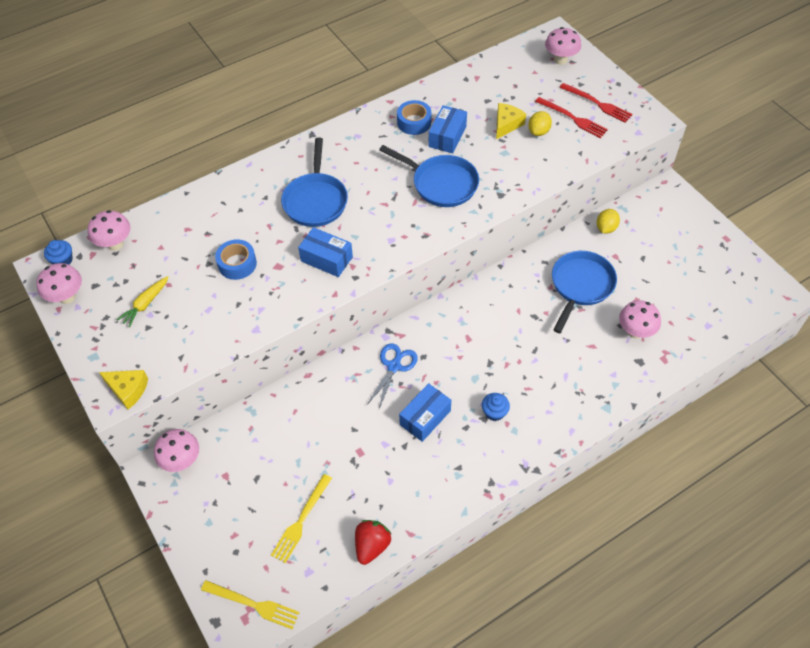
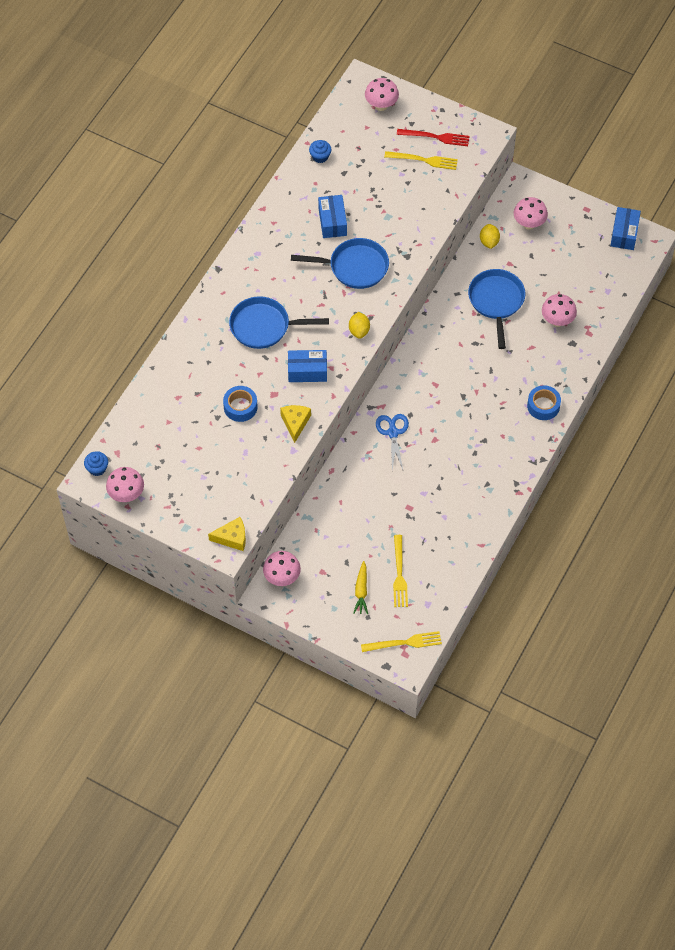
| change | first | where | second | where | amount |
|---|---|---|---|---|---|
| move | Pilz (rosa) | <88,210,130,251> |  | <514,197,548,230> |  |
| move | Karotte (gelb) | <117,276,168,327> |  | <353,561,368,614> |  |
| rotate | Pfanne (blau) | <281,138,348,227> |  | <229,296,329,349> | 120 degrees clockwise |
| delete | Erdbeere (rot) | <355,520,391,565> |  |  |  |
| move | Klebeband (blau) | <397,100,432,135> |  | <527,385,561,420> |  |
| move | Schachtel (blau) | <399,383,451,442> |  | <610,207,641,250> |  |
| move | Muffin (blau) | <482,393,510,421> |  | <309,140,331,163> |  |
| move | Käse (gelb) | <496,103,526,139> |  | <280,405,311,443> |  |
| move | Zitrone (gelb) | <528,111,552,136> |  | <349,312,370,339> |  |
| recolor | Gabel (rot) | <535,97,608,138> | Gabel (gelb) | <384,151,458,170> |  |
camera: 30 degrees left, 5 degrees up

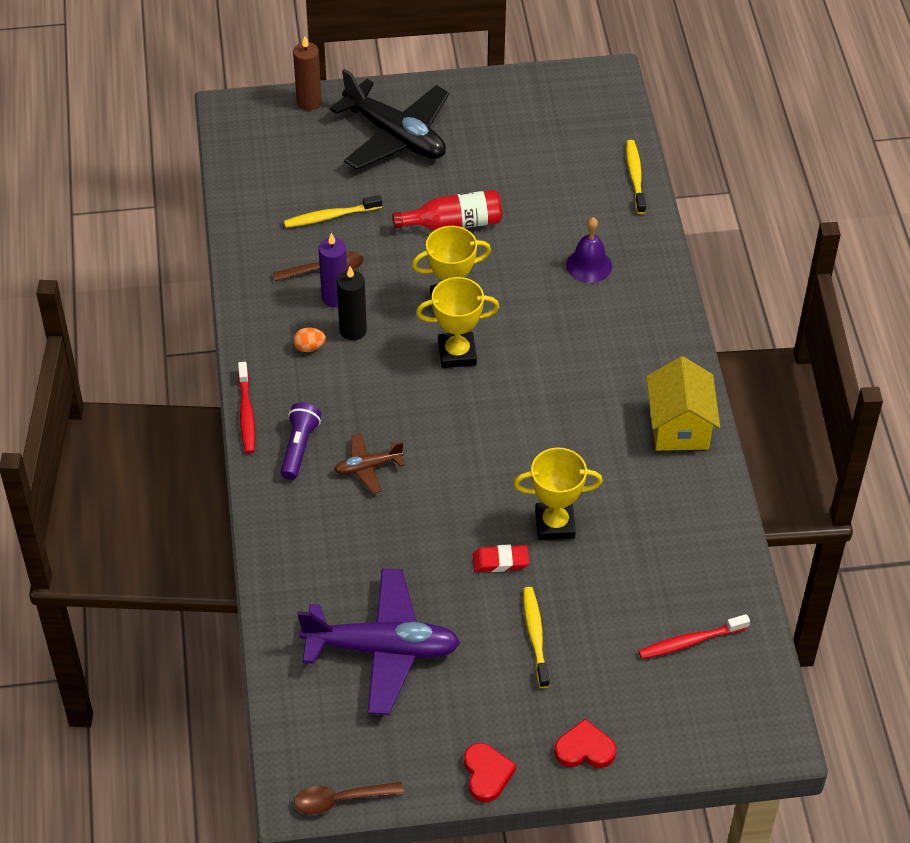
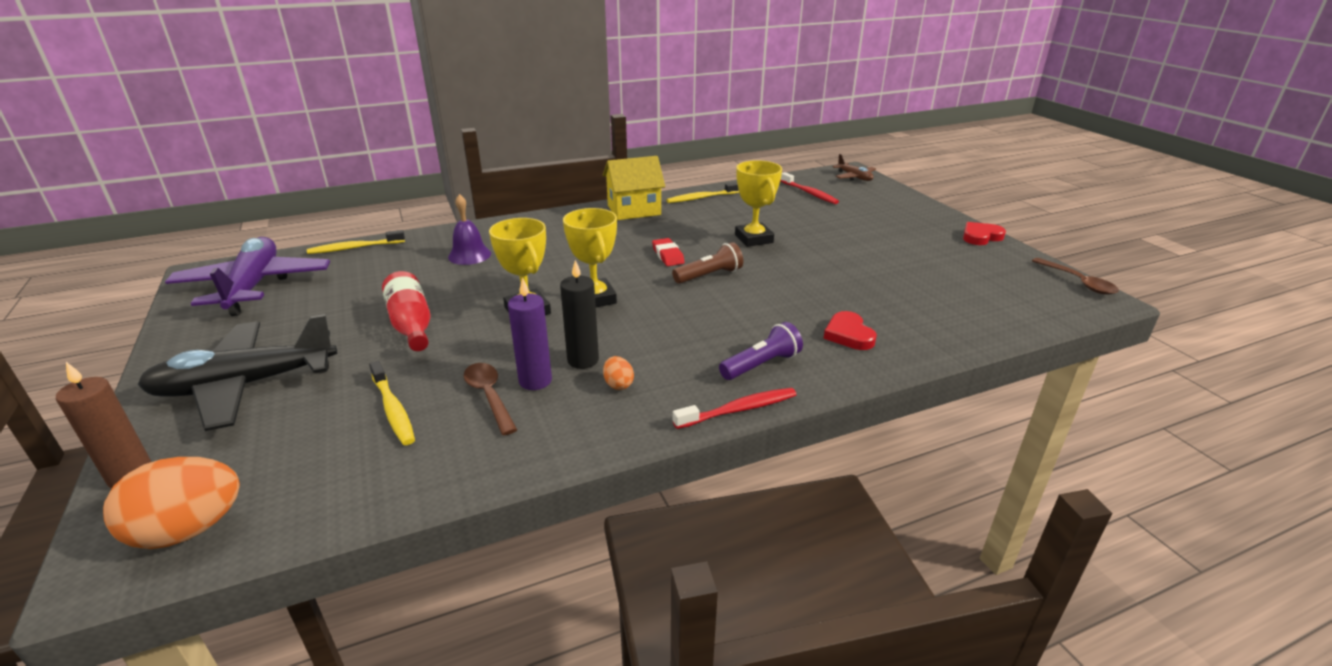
| change | first | where | second | where | amount |
|---|---|---|---|---|---|
| rotate | Taschenlampe (lila) | <280,403,321,480> |  | <719,322,803,380> | 150 degrees clockwise |
| move | Flugzeug (lila) | <297,568,460,715> |  | <165,237,330,316> |  |
| rotate | Flugzeug (schwarz) | <330,69,449,170> |  | <138,314,337,431> | 135 degrees counterclockwise |
| move | Flugzeug (braun) | <334,433,405,494> |  | <832,154,876,181> |  |
| move | Radiergummi (rot) | <473,544,529,572> |  | <652,238,685,266> |  |
| move | Zahnbürste (gelb) | <523,587,550,688> |  | <666,182,739,203> |  |
| move | Herz (rot) | <554,719,616,768> |  | <823,311,877,350> |  |
| insert |  |  | Ei (orange) | <103,457,240,549> |  |
| insert |  |  | Taschenlampe (braun) | <672,242,743,284> |  |
camera: 105 degrees left, 20 degrees down

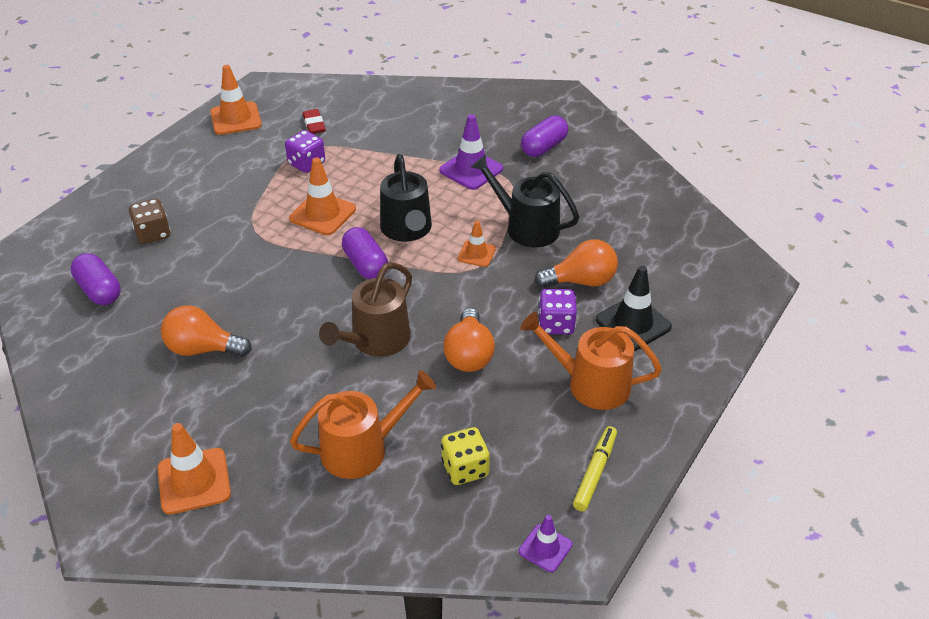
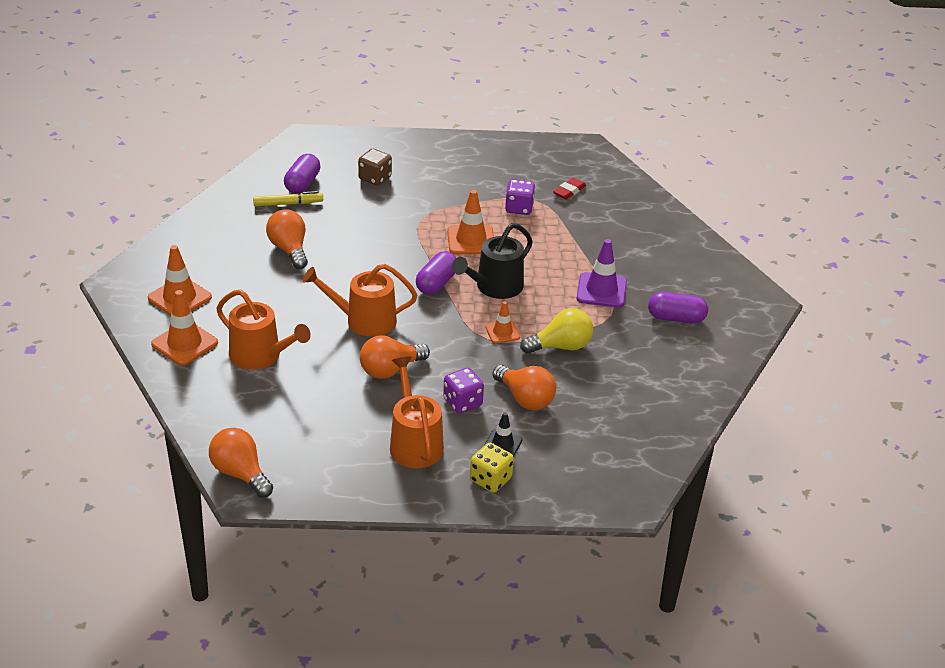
| change | first | where | second | where | amount |
|---|---|---|---|---|---|
| move | Leitkegel (orange) | <210,65,262,135> |  | <151,290,218,365> |  |
| recolor | Gießkanne (braun) | <319,262,412,357> | Gießkanne (orange) | <303,264,417,337> |  |
| move | Spielwürfel (gelb) | <441,427,490,485> |  | <470,443,514,493> |  |
| replace | Gießkanne (schwarz) | <471,154,579,247> | Glühbirne (gelb) | <520,308,593,354> |  |
| replace | Leitkegel (lila) | <519,515,572,572> | Glühbirne (orange) | <209,427,273,498> |  |
| move | Filzstift (gelb) | <573,426,617,511> |  | <253,191,323,206> |  |
| resize | Leitkegel (schwarz) | <596,266,672,351> |  | <484,412,522,457> | x0.60 |
camera: 55 degrees right, 5 degrees down

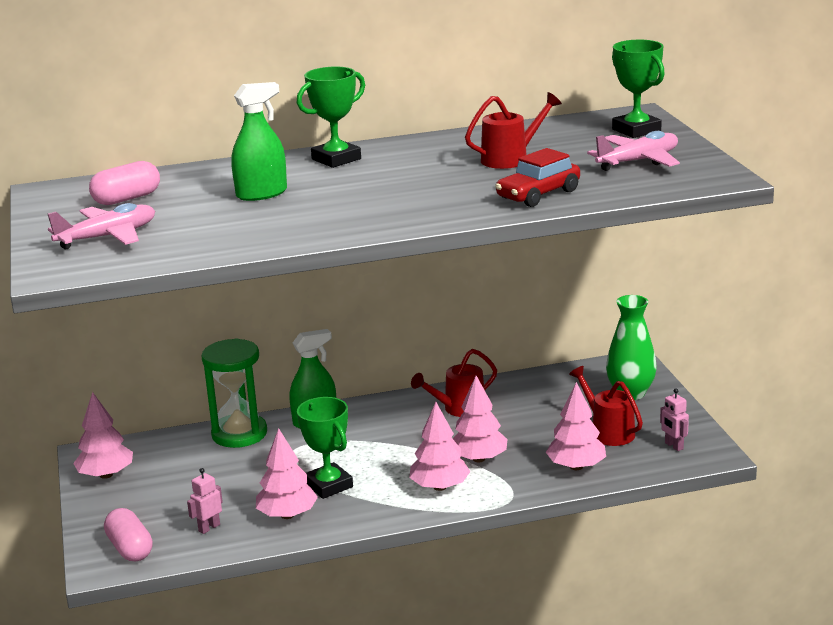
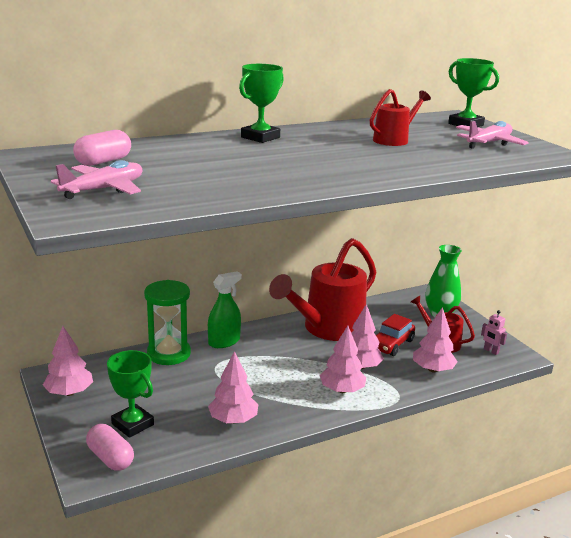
| change | first | where | second | where | amount |
|---|---|---|---|---|---|
| delete | Roboter (rosa) | <187,468,223,534> |  |  |  |
| delete | Sprühflasche (grün) | <231,82,287,201> |  |  |  |
| move | Pokal (grün) | <297,397,353,499> |  | <107,350,154,438> |  |
| resize | Gießkanne (rot) | <411,349,497,417> |  | <269,238,376,341> | x2.01 |
| move | Auto (rot) | <495,148,580,207> |  | <376,314,415,356> |  |
camera: 15 degrees left, 0 degrees up

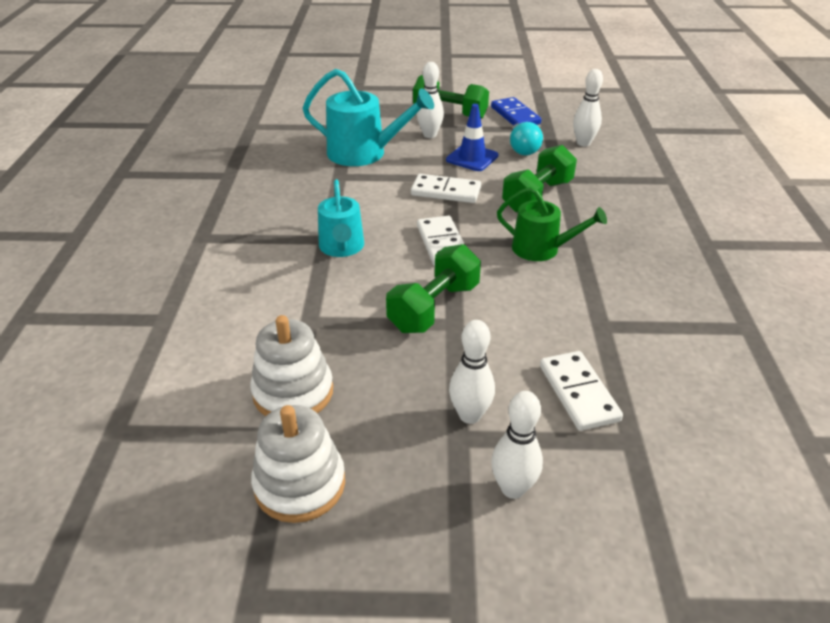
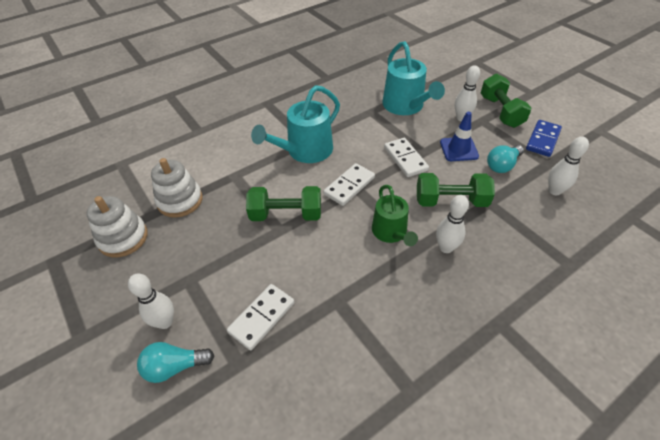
| change | first | where | second | where | amount |
|---|---|---|---|---|---|
| resize | Gießkanne (türkis) | <318,179,364,257> |  | <251,85,340,163> | x1.52 |
| move | Bowlingkegel (weiß) | <449,320,495,424> |  | <436,195,469,253> |  |
| insert |  |  | Glühbirne (türkis) | <137,342,214,383> |  |
camera: 55 degrees right, 10 degrees up

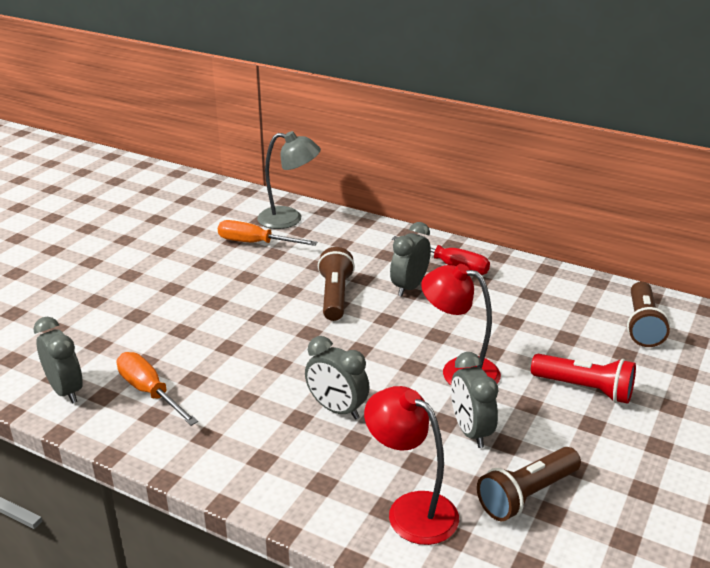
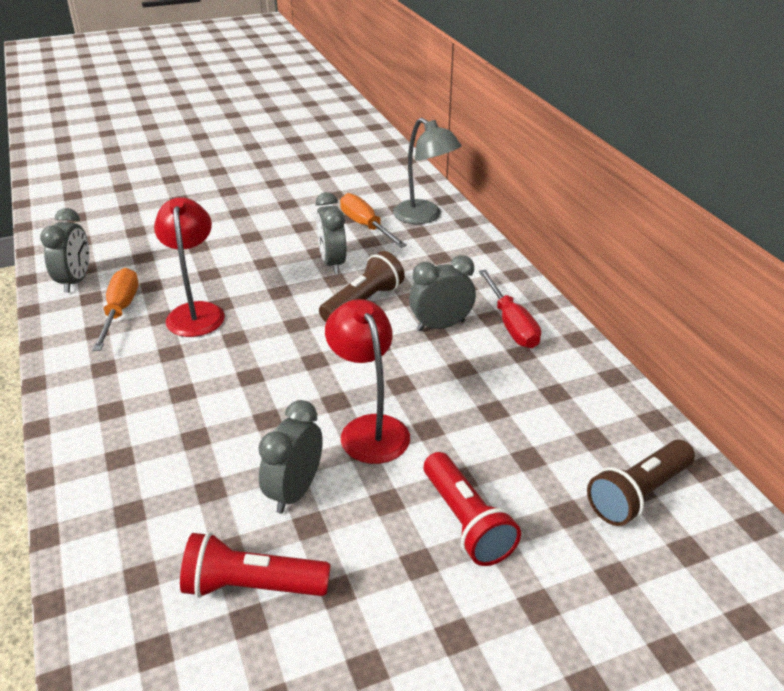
| change | first | where | second | where | amount |
|---|---|---|---|---|---|
| move | Wecker (grau) | <305,336,370,419> |  | <316,192,347,274> |  |
| move | Lampe (rot) | <364,386,459,545> |  | <154,197,225,337> |  |
| recolor | Taschenlampe (braun) | <477,447,581,521> | Taschenlampe (rot) | <180,532,331,598> |  |
camera: 40 degrees right, 5 degrees up

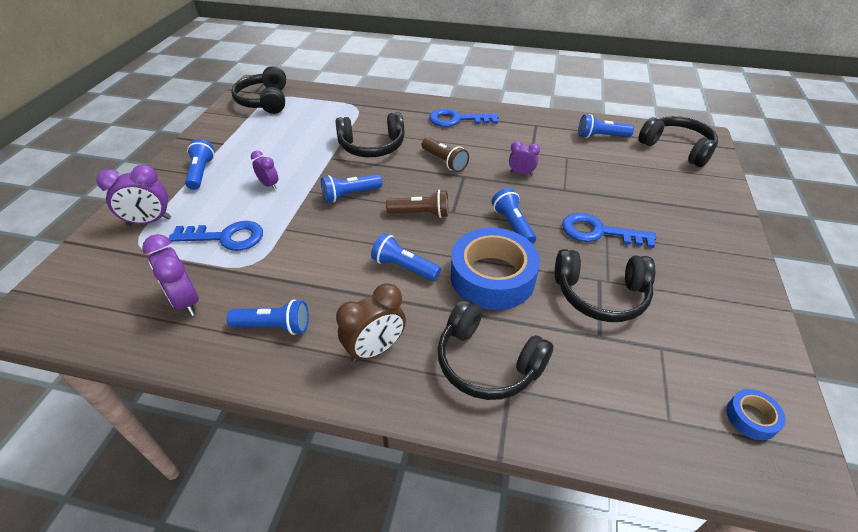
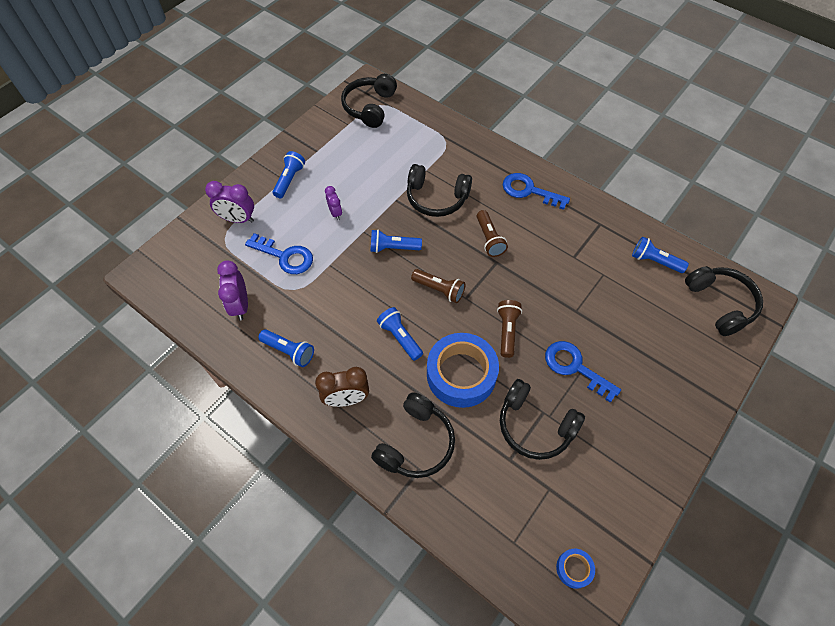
| change | first | where | second | where | amount |
|---|---|---|---|---|---|
| rotate | Kopfhörer (schwarz) | <438,299,553,400> |  | <371,392,455,478> | 120 degrees counterclockwise |
| recolor | Taschenlampe (blau) | <492,188,536,244> | Taschenlampe (braun) | <497,300,522,358> |  |
| delete | Wecker (lila) | <509,141,540,176> |  |  |  |
camera: 25 degrees right, 15 degrees up

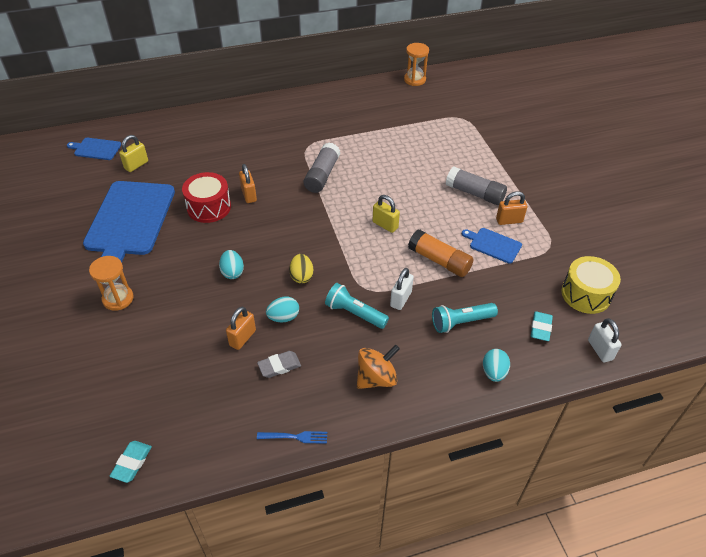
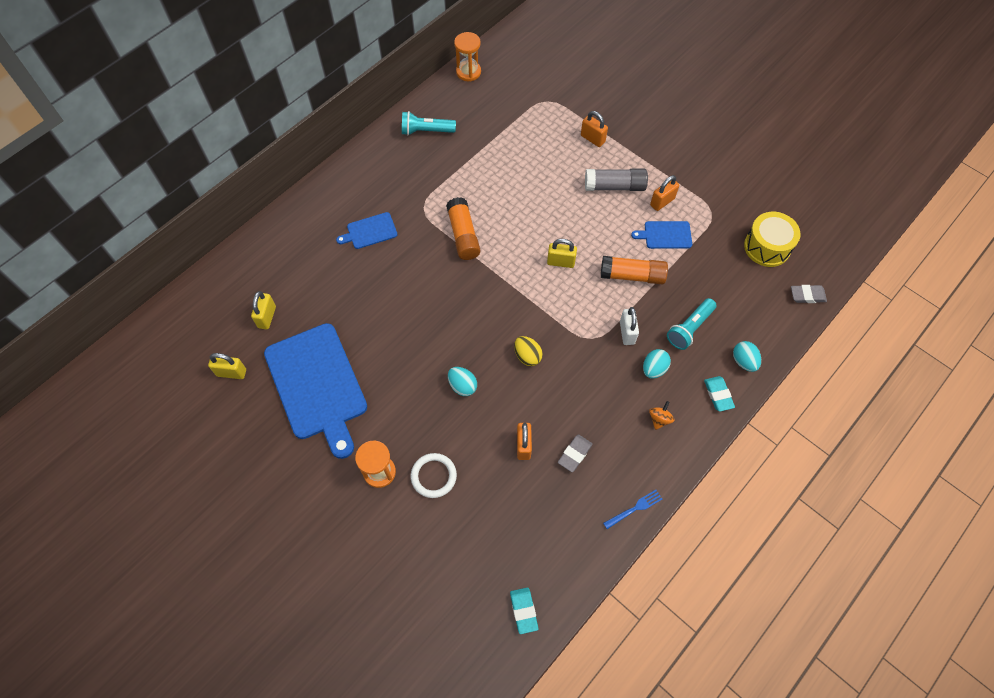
| change | first | where | second | where | amount |
|---|---|---|---|---|---|
| move | Schneidebrett (blau) | <67,138,121,160> |  | <336,212,398,249> |  |
| delete | Trommel (rot) | <182,172,231,223> |  |  |  |
| move | Vorhängeschloss (orange) | <239,164,257,203> |  | <581,111,608,147> |  |
| move | Ei (türkis) | <266,297,299,322> |  | <643,349,671,379> |  |
| recolor | Klebestift (grau) | <304,143,340,193> | Klebestift (orange) | <446,197,480,260> |  |
| move | Taschenlampe (türkis) | <325,283,389,329> |  | <402,111,456,135> |  |
| resize | Kreisel (orange) | <357,345,400,389> |  | <649,401,675,430> | x0.57 |
| move | Radiergummi (türkis) | <531,312,553,341> |  | <704,376,735,412> |  |
| replace | Vorhängeschloss (weiß) | <588,318,621,362> | Radiergummi (grau) | <791,285,827,303> |  |
| insert |  |  | Vorhängeschloss (gelb) | <208,353,246,379> |  |
| insert |  |  | Ring (weiß) | <411,453,457,498> |  |
camera: 30 degrees left, 15 degrees up

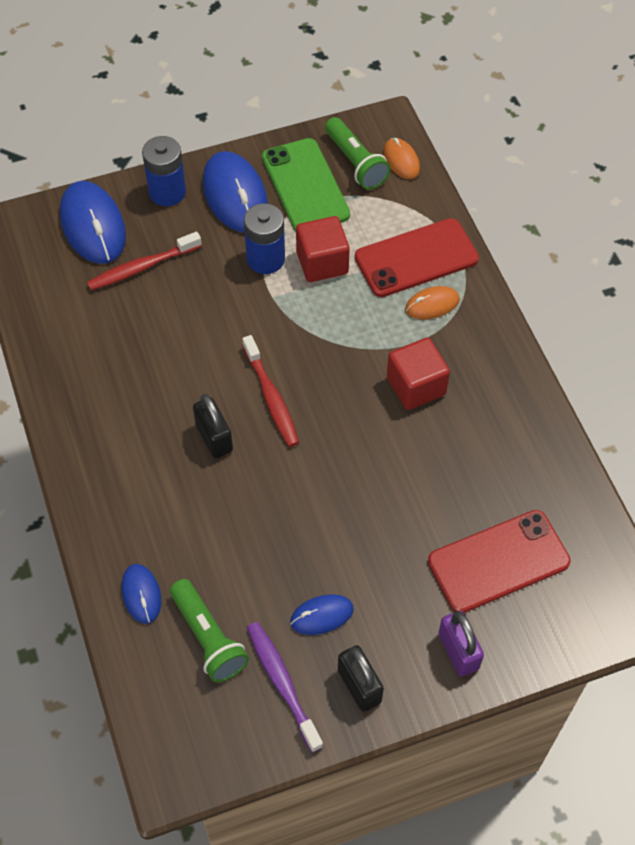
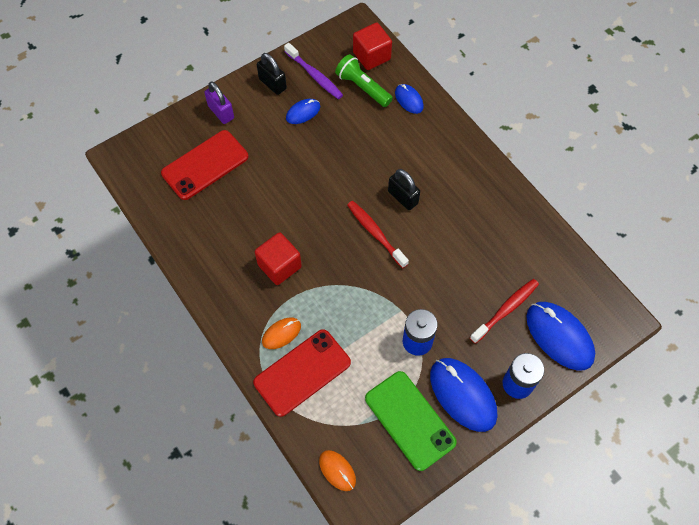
| change | first | where | second | where | amount |
|---|---|---|---|---|---|
| move | Kubus (rot) | <296,216,350,282> |  | <353,22,392,70> |  |
| delete | Taschenlampe (grün) | <325,117,391,190> |  |  |  |
camera: 165 degrees right, 5 degrees up

